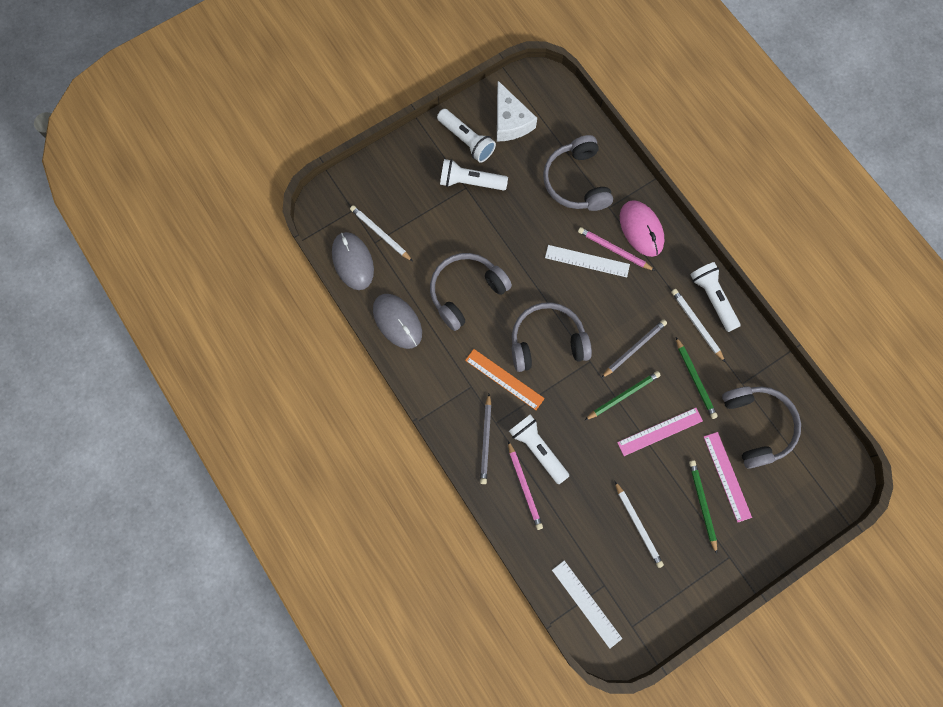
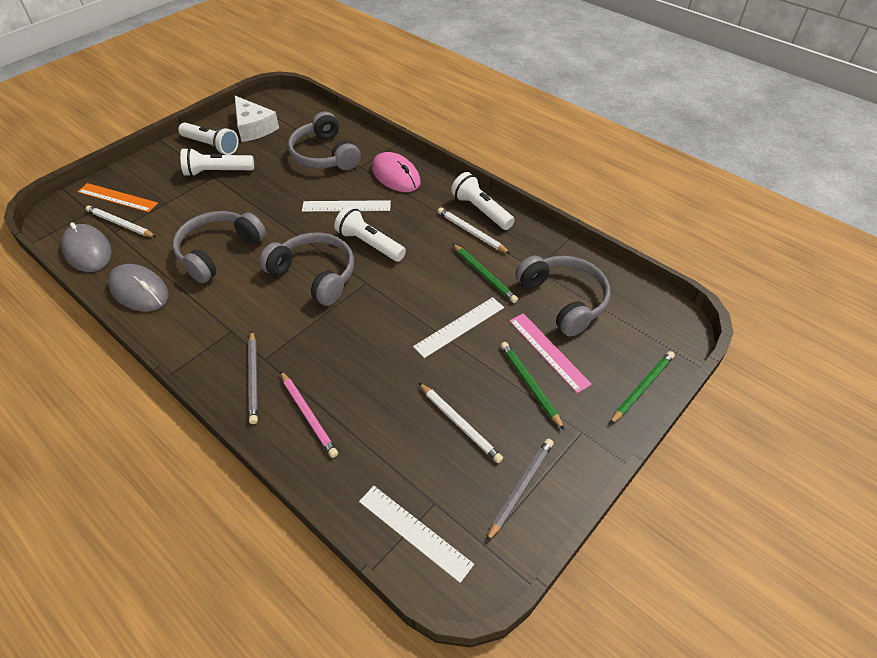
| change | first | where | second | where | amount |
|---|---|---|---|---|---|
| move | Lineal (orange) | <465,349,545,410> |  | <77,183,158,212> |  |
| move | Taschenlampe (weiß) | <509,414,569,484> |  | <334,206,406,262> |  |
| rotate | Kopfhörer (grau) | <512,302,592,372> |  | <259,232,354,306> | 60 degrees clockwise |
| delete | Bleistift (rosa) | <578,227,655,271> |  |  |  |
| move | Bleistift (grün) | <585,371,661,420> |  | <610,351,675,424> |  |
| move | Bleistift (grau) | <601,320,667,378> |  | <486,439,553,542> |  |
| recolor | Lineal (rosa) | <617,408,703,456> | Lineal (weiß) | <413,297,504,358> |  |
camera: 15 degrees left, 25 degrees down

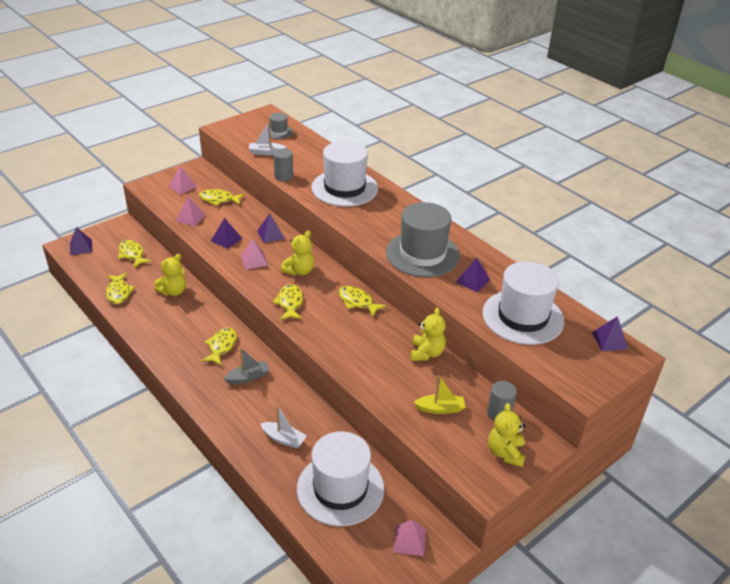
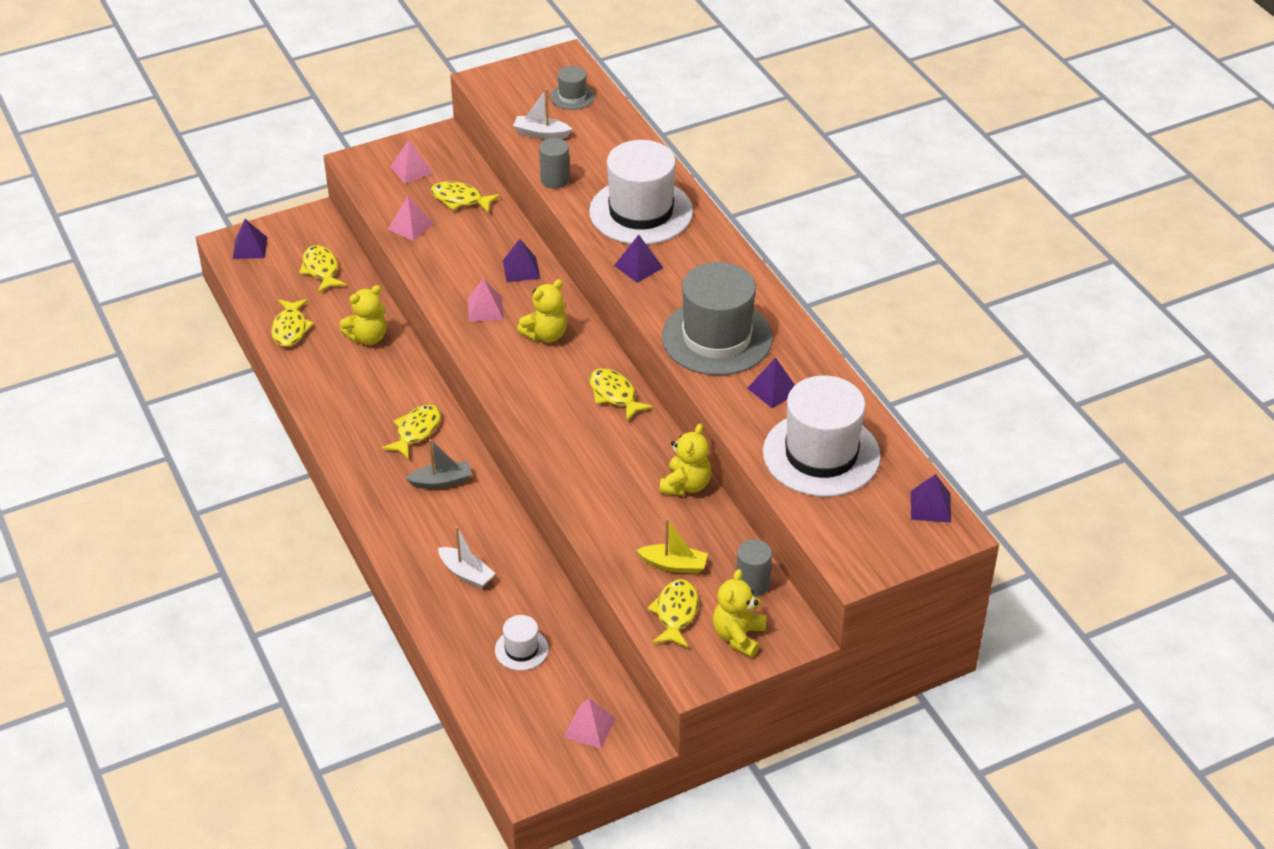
| change | first | where | second | where | amount |
|---|---|---|---|---|---|
| move | Pyramide (lila) | <211,218,242,249> |  | <614,235,663,283> |  |
| move | Fisch (gelb) | <273,284,303,320> |  | <647,579,698,648> |  |
| resize | Hut (weiß) | <297,431,384,526> |  | <495,615,549,671> | x0.46 |
camera: 15 degrees right, 5 degrees up

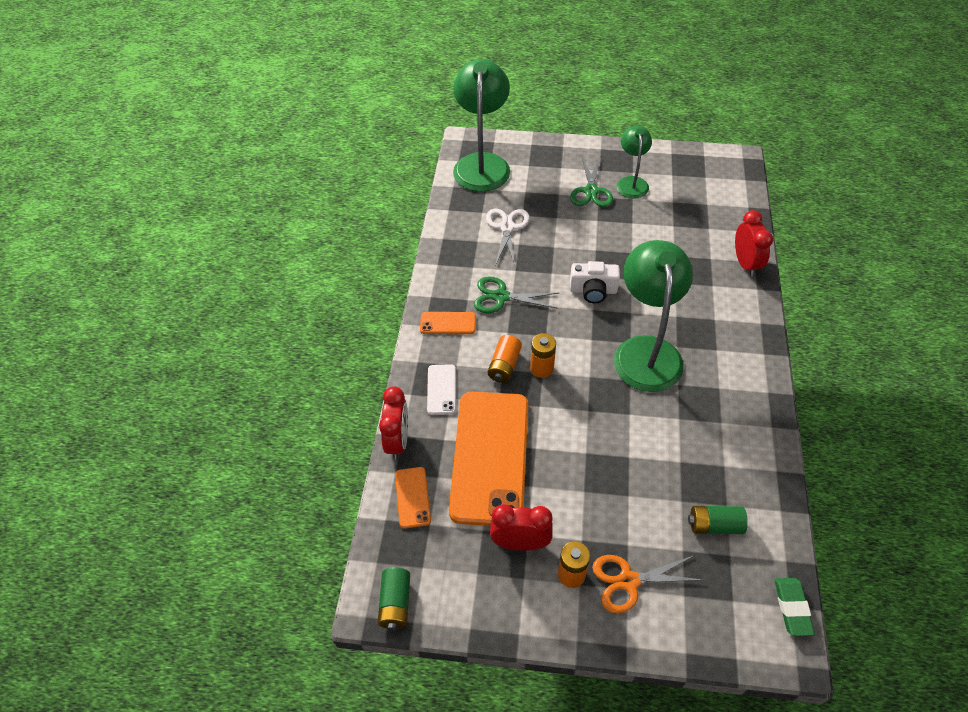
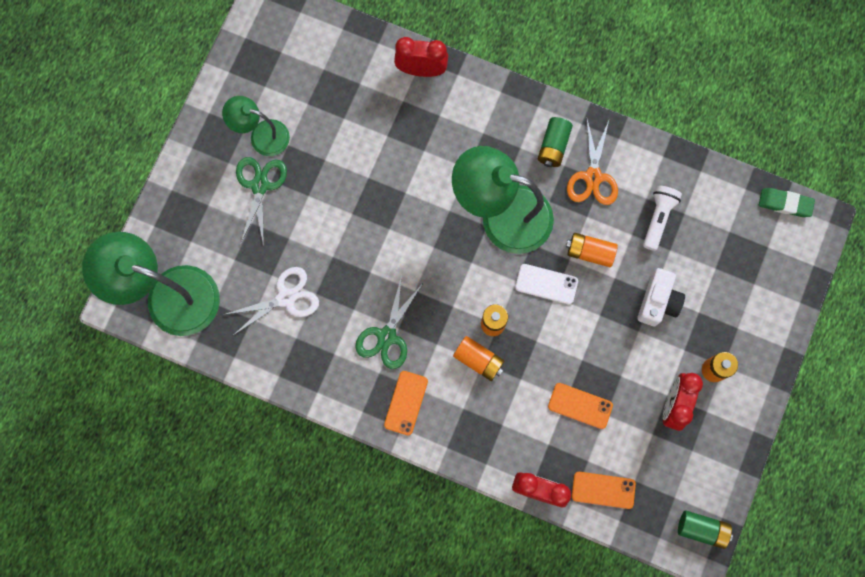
| change | first | where | second | where | amount |
|---|---|---|---|---|---|
| move | Handy (weiß) | <427,364,456,415> |  | <515,264,578,304> |  |
| resize | Handy (orange) | <449,392,528,526> |  | <548,383,613,429> | x0.42 |
| rotate | Schere (weiß) | <486,209,530,267> |  | <223,267,319,335> | 135 degrees clockwise |
| rotate | Schere (grün) | <570,155,613,207> |  | <236,157,287,247> | 105 degrees counterclockwise |
| move | Kamera (weiß) | <570,261,620,303> |  | <637,268,685,326> |  |
| move | Schere (orange) | <592,555,703,613> |  | <567,118,618,205> |  |
| move | Batterie (grün) | <688,506,748,534> |  | <538,117,573,167> |  |
| insert |  |  | Batterie (orange) | <566,233,618,267> |  |
| insert |  |  | Taschenlampe (weiß) | <643,186,682,251> |  |
camera: 75 degrees left, 25 degrees up

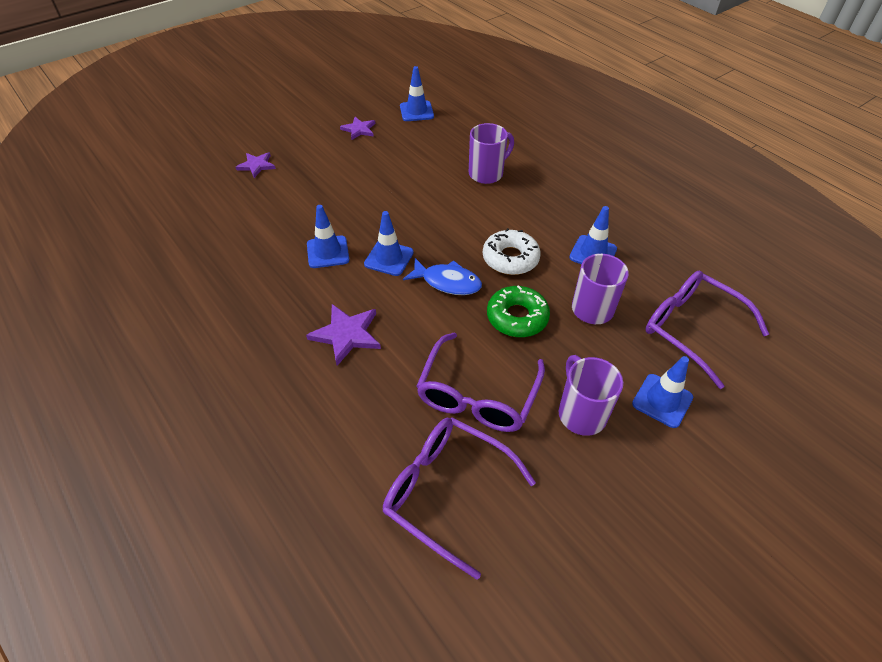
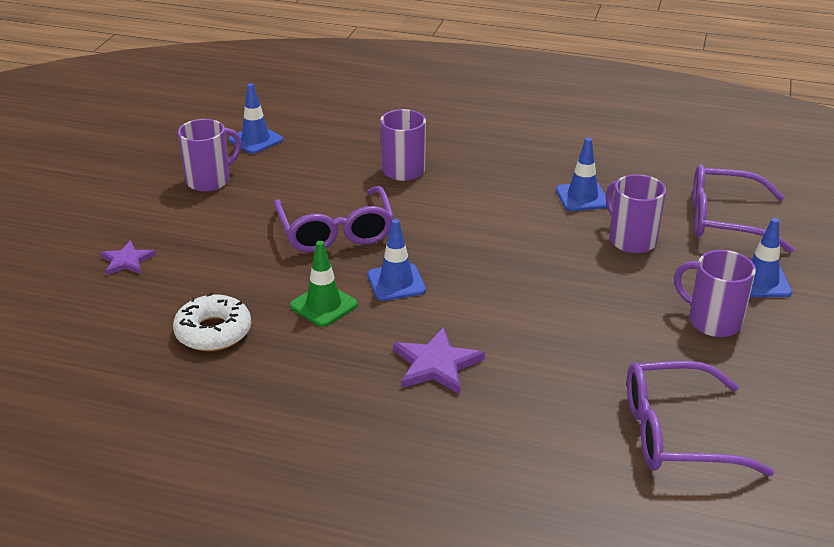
| change | first | where | second | where | amount |
|---|---|---|---|---|---|
| recolor | Leitkegel (blau) | <307,205,349,268> | Leitkegel (grün) | <290,241,358,327> |  |
| replace | Stern (lila) | <340,117,375,140> | Tasse (lila) | <178,119,242,192> |  |
| delete | Fisch (blau) | <403,258,482,295> |  |  |  |
| move | Brille (lila) | <416,332,545,432> |  | <274,186,394,252> |  |
| move | Donut (weiß) | <483,228,541,275> |  | <173,293,251,351> |  |
| delete | Donut (grün) | <487,285,550,337> |  |  |  |
camera: 35 degrees left, 15 degrees down

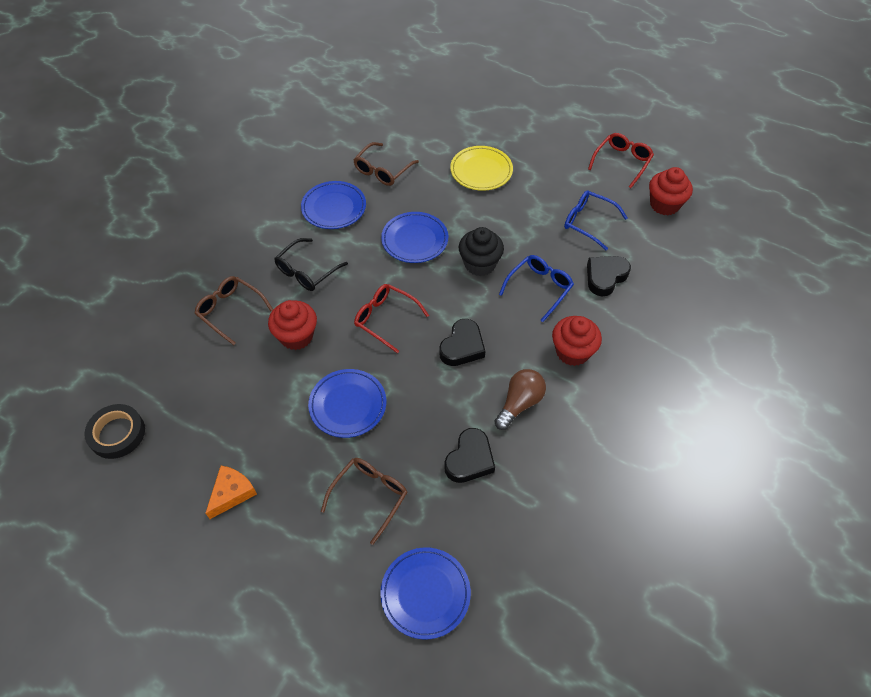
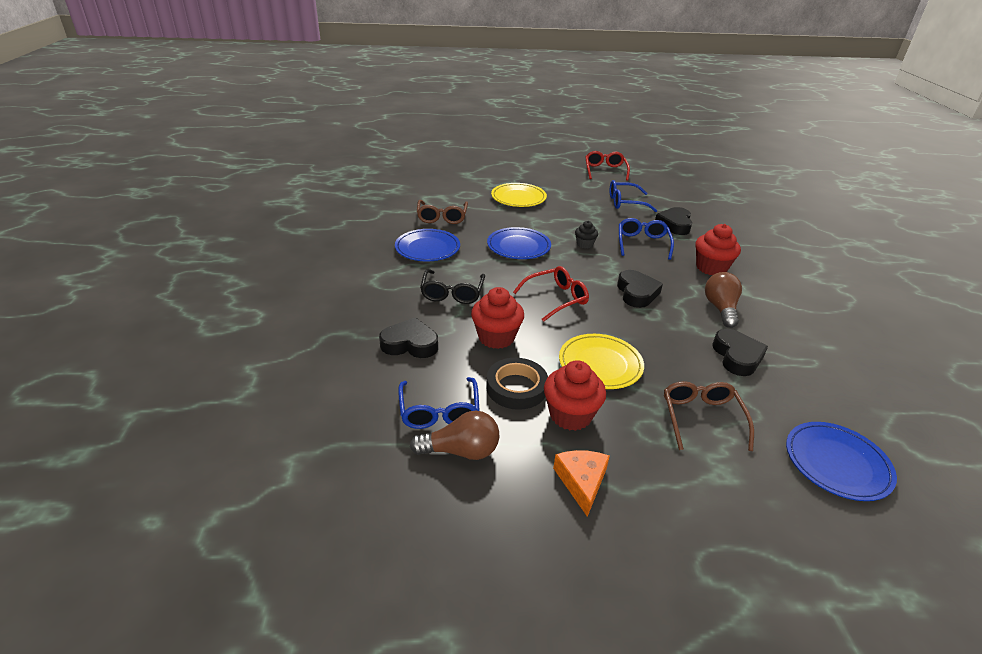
| change | first | where | second | where | amount |
|---|---|---|---|---|---|
| move | Klebeband (schwarz) | <84,404,145,459> |  | <486,358,548,410> |  |
| replace | Brille (braun) | <195,276,273,345> | Herz (schwarz) | <379,317,438,358> |  |
| recolor | Teller (blau) | <308,369,386,438> | Teller (gelb) | <559,334,644,389> |  |
| rotate | Brille (rot) | <354,284,429,353> |  | <513,266,589,322> | 150 degrees clockwise |
| resize | Muffin (schwarz) | <459,227,504,276> |  | <575,221,598,248> | x0.56 |
| move | Muffin (rot) | <649,167,693,215> |  | <544,360,606,431> |  |
| insert |  |  | Brille (blau) | <398,377,480,429> |  |
| insert |  |  | Glühbirne (braun) | <410,411,500,460> |  |
camera: 35 degrees left, 20 degrees down

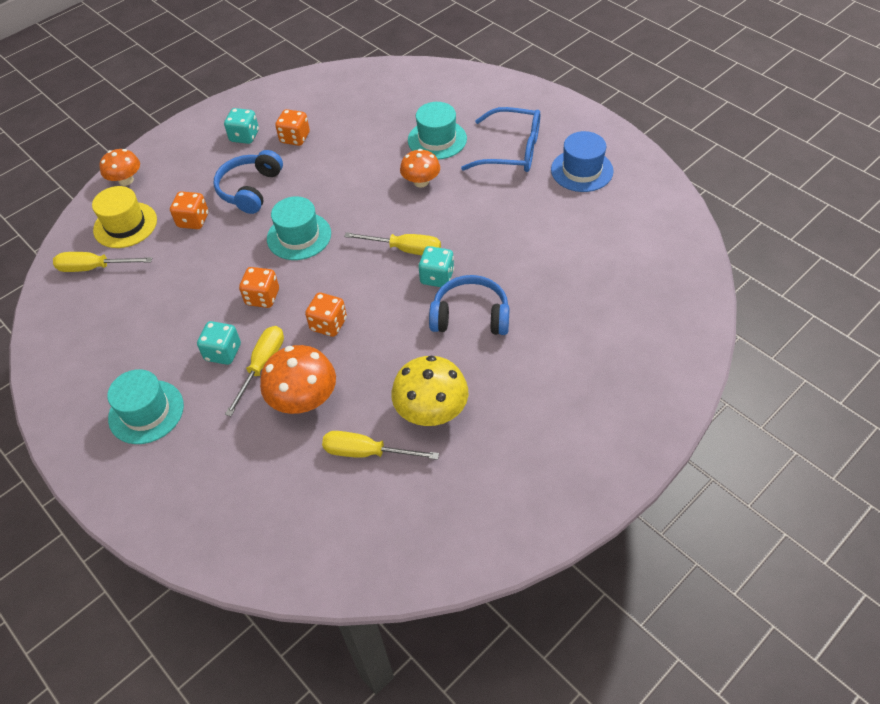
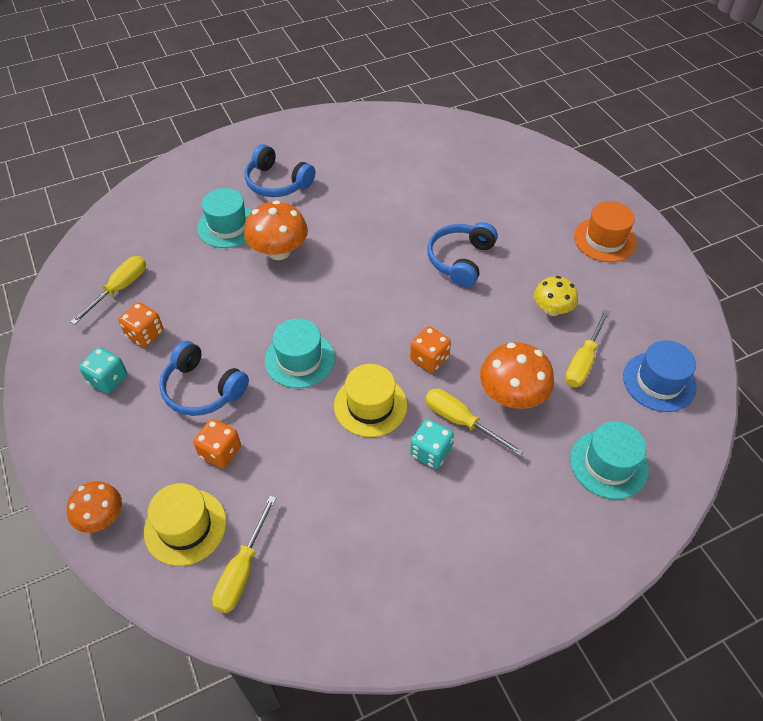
| change | first | where | second | where | amount |
|---|---|---|---|---|---|
| move | Hut (türkis) | <107,369,184,444> |  | <570,421,649,499> |  |
| replace | Spielwürfel (orange) | <239,267,279,308> | Hut (gelb) | <334,364,407,437> |  |
| move | Schraubenzieher (gelb) | <344,232,441,255> |  | <70,256,146,325> |  |
| resize | Pilz (gelb) | <391,356,468,426> |  | <534,276,578,316> | x0.65 |
| resize | Pilz (orange) | <400,149,440,187> |  | <244,201,308,260> | x1.53 |
| delete | Spielwürfel (türkis) | <418,246,454,287> |  |  |  |
| replace | Brille (blau) | <461,107,540,172> | Kopfhörer (blau) | <245,144,315,197> |  |
| move | Hut (blau) | <551,131,614,192> |  | <623,340,697,412> |  |
| insert |  |  | Hut (orange) | <574,201,637,262> |  |
camera: 75 degrees left, 0 degrees up

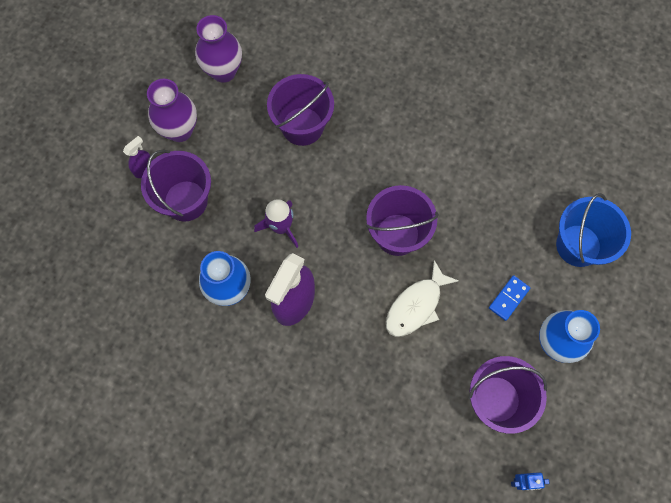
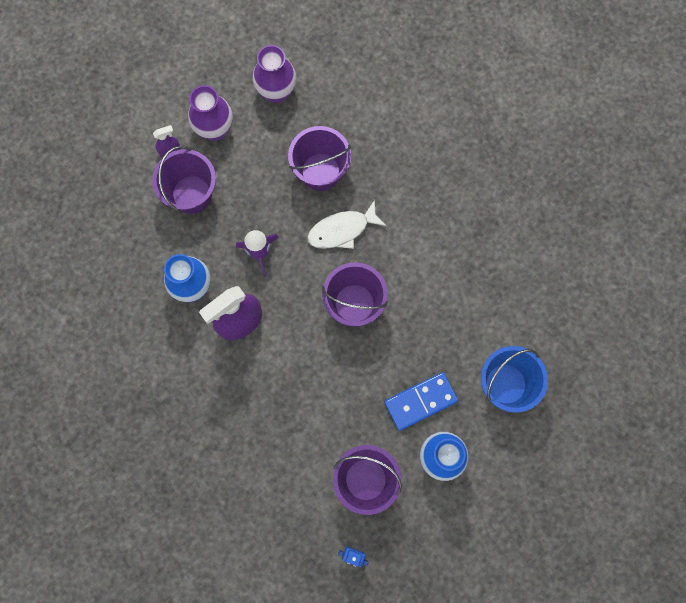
| change | first | where | second | where | amount |
|---|---|---|---|---|---|
| move | Fisch (weiß) | <386,260,459,337> |  | <307,200,386,249> |  |
| resize | Dominostein (blau) | <489,275,530,321> |  | <384,372,458,431> | x1.67 |
camera: 25 degrees right, 5 degrees up

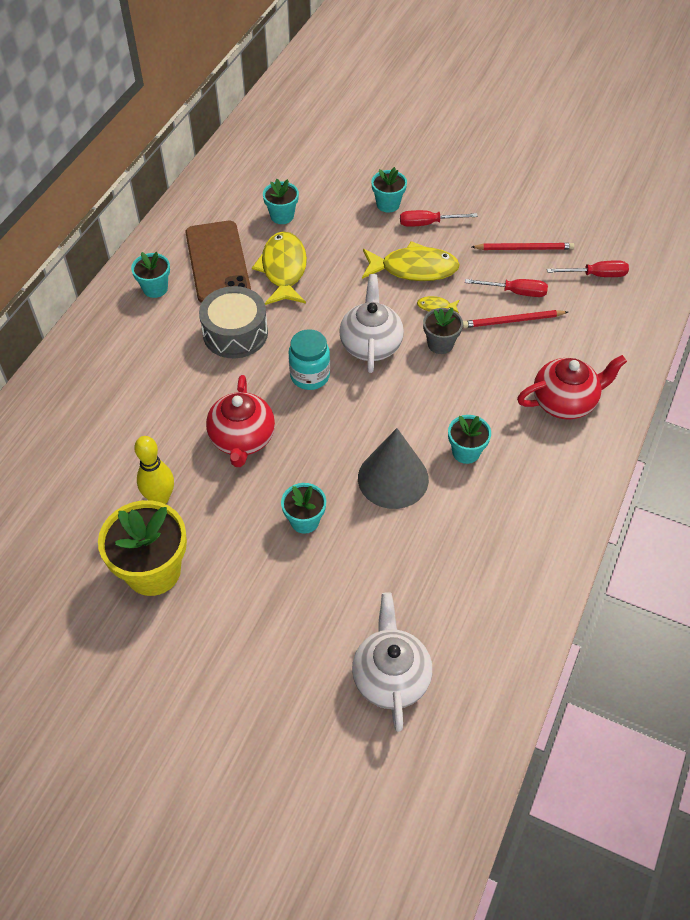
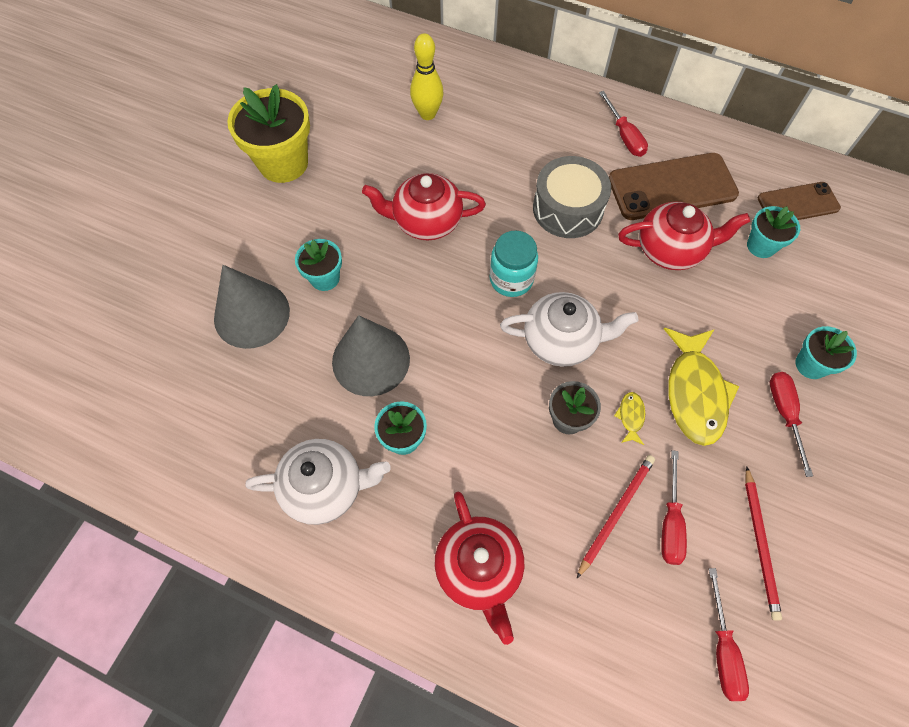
| change | first | where | second | where | amount |
|---|---|---|---|---|---|
| replace | Blumentopf (türkis) | <131,252,170,298> | Schraubenzieher (rot) | <599,91,648,157> |  |
| move | Bowlingkegel (gelb) | <134,436,174,504> |  | <410,33,444,120> |  |
| replace | Fisch (gelb) | <252,231,307,305> | Teekanne (rot) | <618,202,750,270> |  |
| move | Teekanne (weiß) | <352,592,432,732> |  | <246,439,390,525> |  |
| rotate | Bleistift (rot) | <463,310,568,328> |  | <577,455,655,578> | 45 degrees clockwise |
| insert |  |  | Kegel (grau) | <214,265,290,349> |  |
| insert |  |  | Handy (braun) | <758,182,841,220> |  |
camera: 90 degrees right, 10 degrees up

